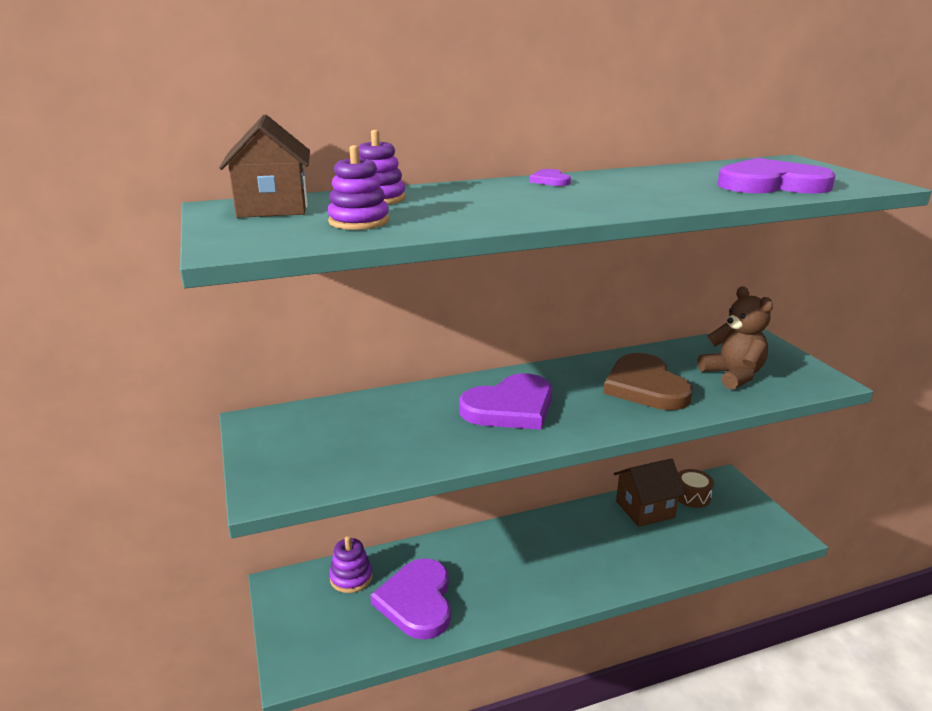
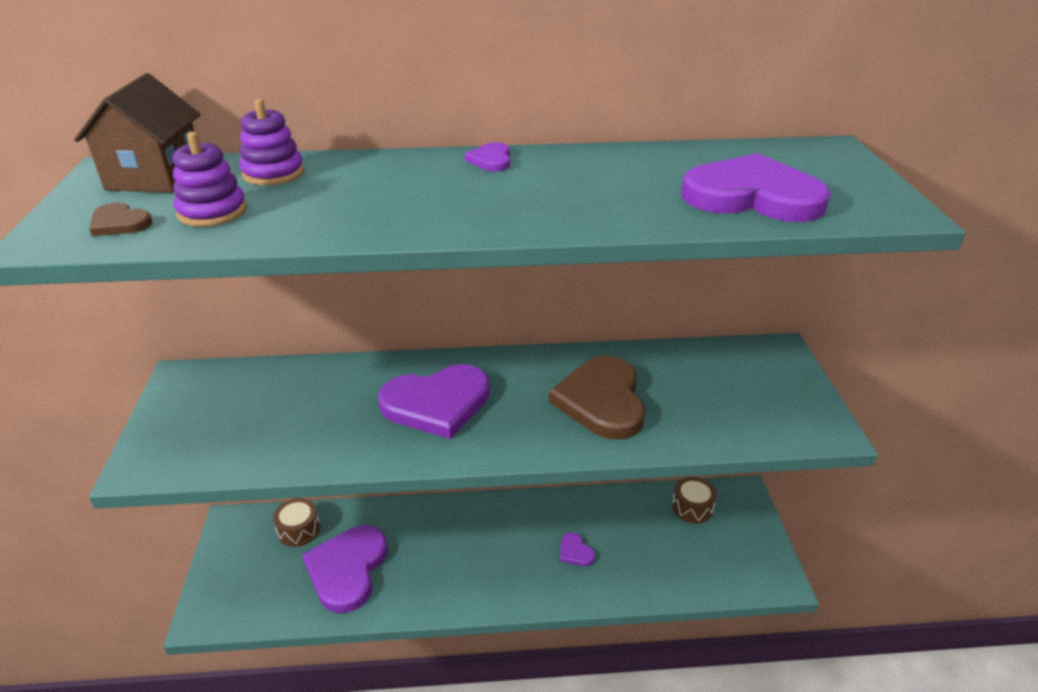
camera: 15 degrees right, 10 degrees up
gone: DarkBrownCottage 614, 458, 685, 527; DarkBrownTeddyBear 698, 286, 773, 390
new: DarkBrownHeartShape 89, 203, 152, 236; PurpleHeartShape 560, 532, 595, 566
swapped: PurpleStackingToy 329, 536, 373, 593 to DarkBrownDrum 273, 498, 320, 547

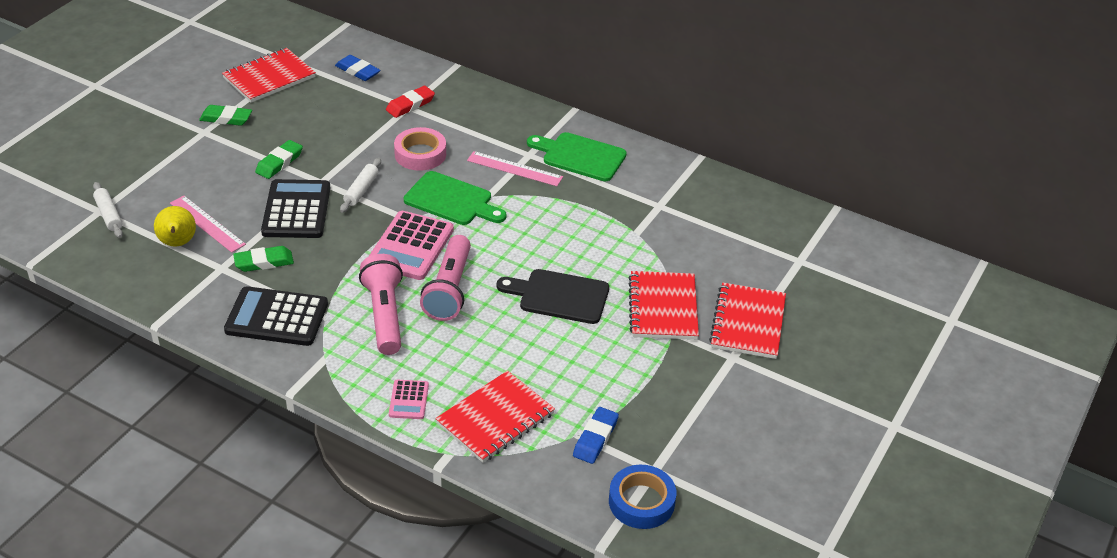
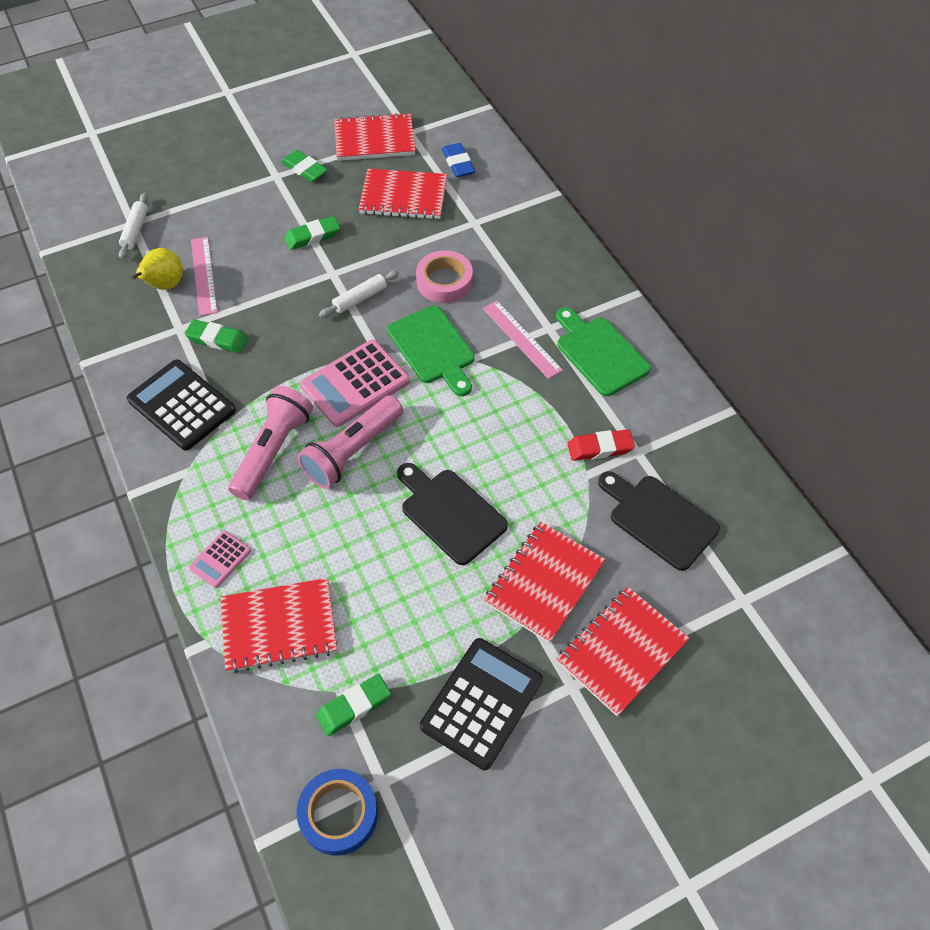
camera: 35 degrees right, 15 degrees up
new: RedExerciseBook 359, 168, 447, 220; EbonyBreadBoard 598, 471, 720, 571
shifted: EbonyAddingMachine 261, 179, 330, 238 to 420, 638, 543, 770; RedGumEraser 386, 86, 435, 118 to 568, 429, 635, 461
repainted: RoyalBlueGumEraser 573, 407, 619, 464 to GreenGumEraser 316, 674, 391, 736

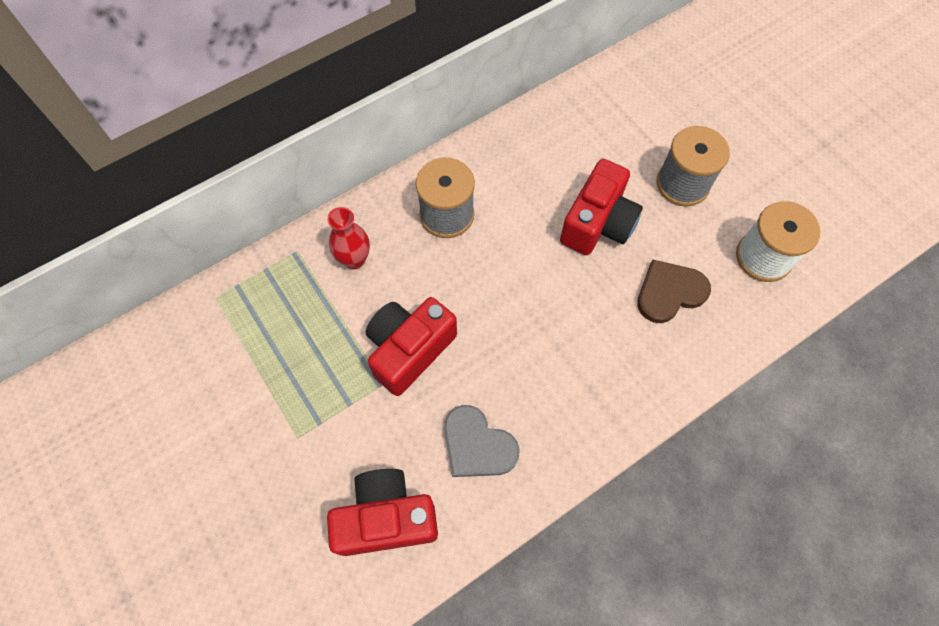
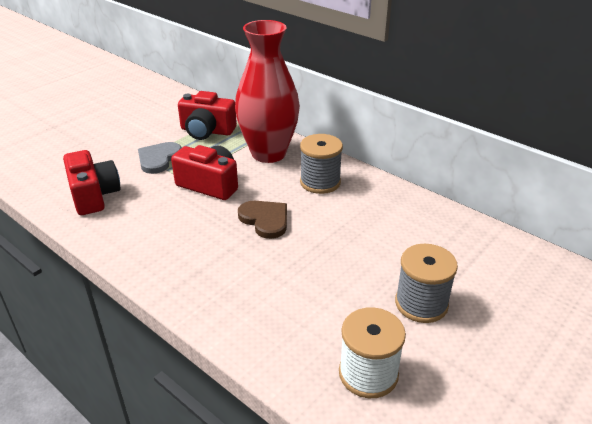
camera: 75 degrees right, 30 degrees down
shifted: AshGreyHeartShape 444, 405, 520, 477 to 138, 142, 182, 174; RedPhotoCamera 560, 159, 643, 255 to 178, 91, 237, 140; DarkBrownHeartShape 637, 260, 711, 323 to 238, 201, 287, 239
scaled: RedFlowerVase 327, 207, 370, 269 = 235, 20, 300, 163 x2.35

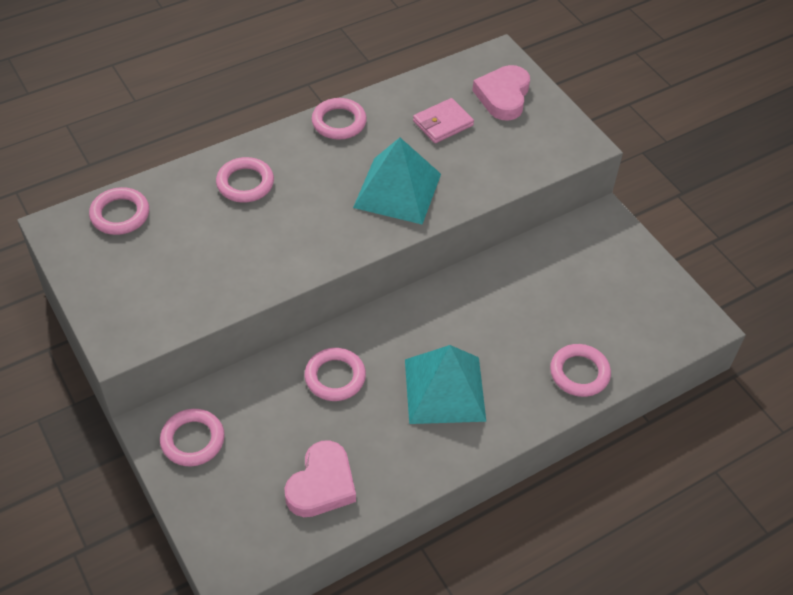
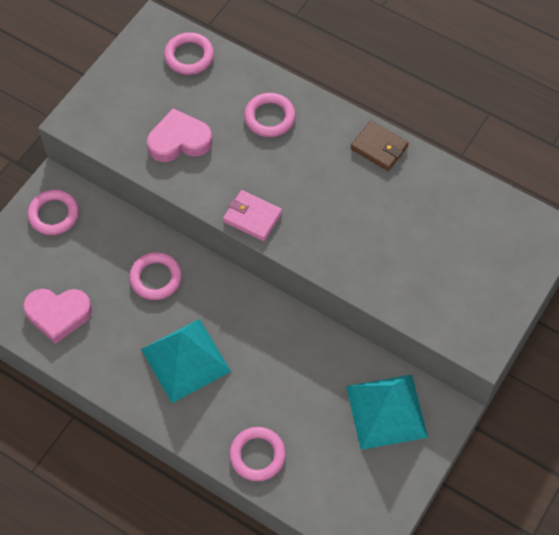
camera: 65 degrees right, 10 degrees up
shifted: AquaPyramidShape 353, 138, 441, 224 to 346, 374, 428, 450; PinkBillfold 413, 98, 474, 143 to 223, 190, 282, 241; PinkHeartShape 472, 65, 530, 121 to 147, 108, 212, 162
swapped: PinkRing 312, 98, 367, 140 to DarkBrownBillfold 351, 121, 409, 171

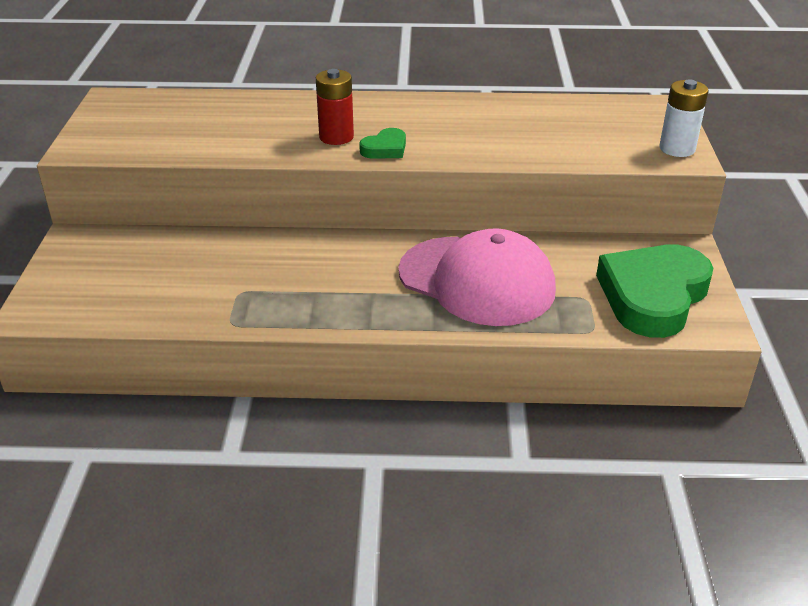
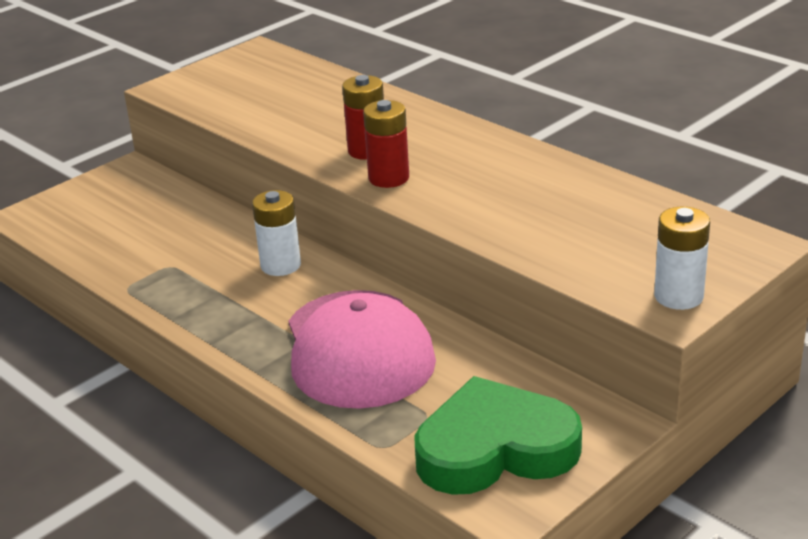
camera: 45 degrees right, 5 degrees down
new: PureWhiteAaBattery 252, 190, 301, 276
swapped: GreenHeartShape 359, 128, 406, 159 to RedAaBattery 363, 100, 409, 188

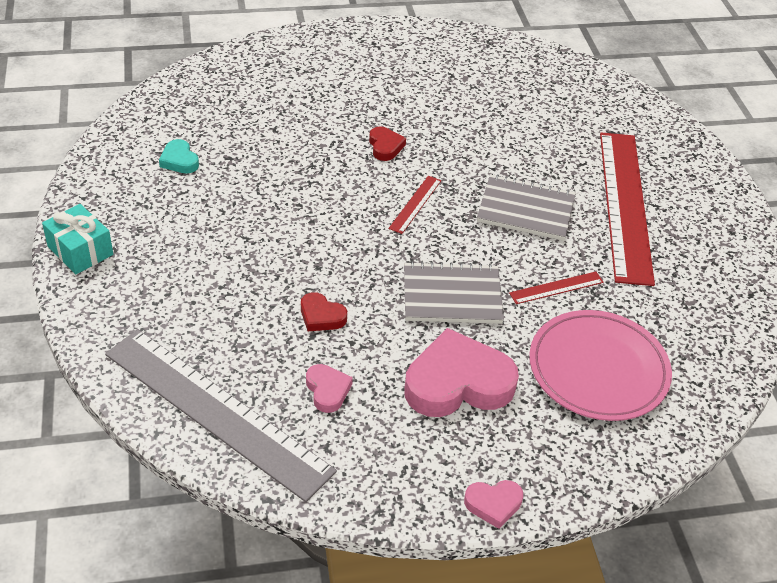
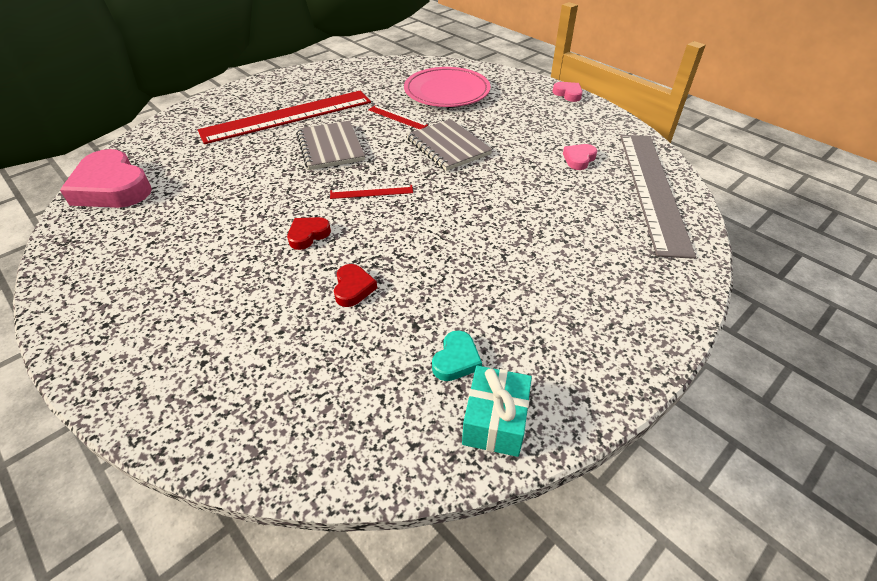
camera: 120 degrees left, 0 degrees up
shifted: AquaGift 42, 204, 113, 274 to 462, 365, 532, 457; RedHeartShape 301, 292, 347, 331 to 334, 264, 377, 307; PinkHeartShape 405, 328, 519, 417 to 60, 149, 152, 208

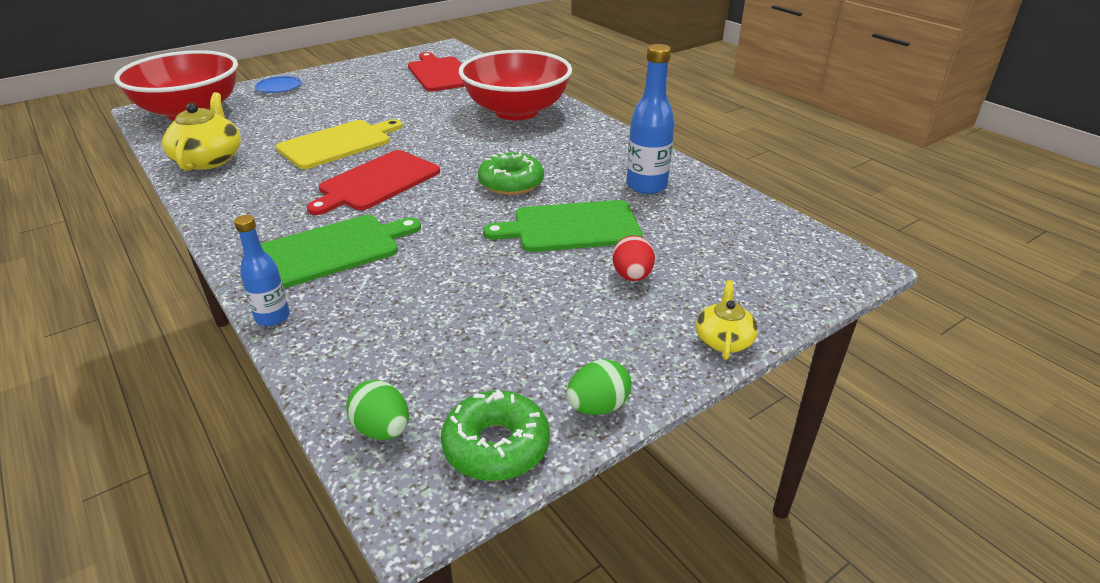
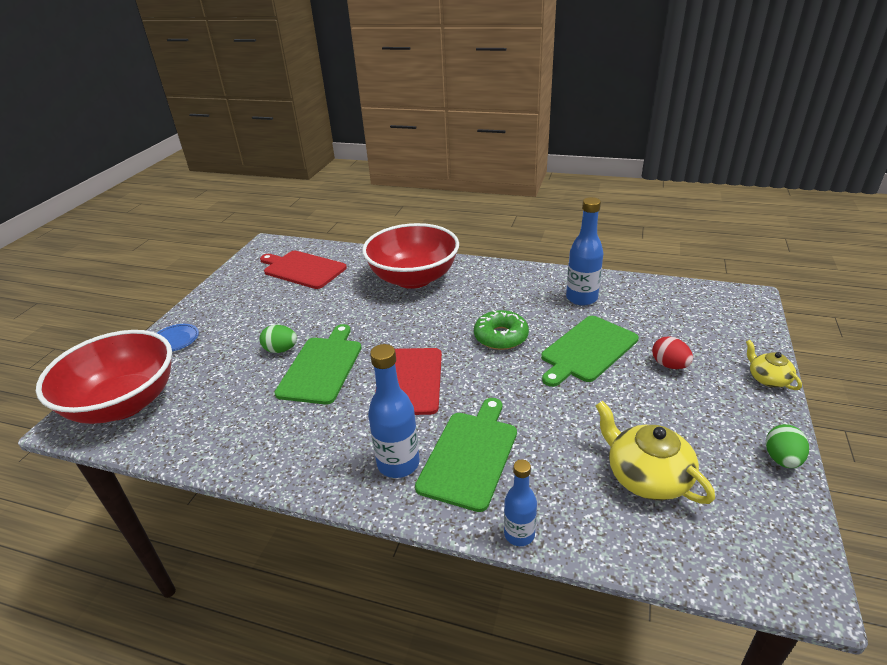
camera: 35 degrees left, 0 degrees up
gone: GreenDoughnut 441, 389, 550, 481
new: RoyalBlueDrinkBottle 368, 344, 420, 478
shifted: YellowChinaTeapot 162, 92, 241, 171 to 595, 401, 715, 504; GreenToyEgg 346, 380, 409, 440 to 260, 325, 297, 353
repainted: YellowBreadBoard 276, 119, 403, 169 to GreenBreadBoard 274, 324, 362, 404

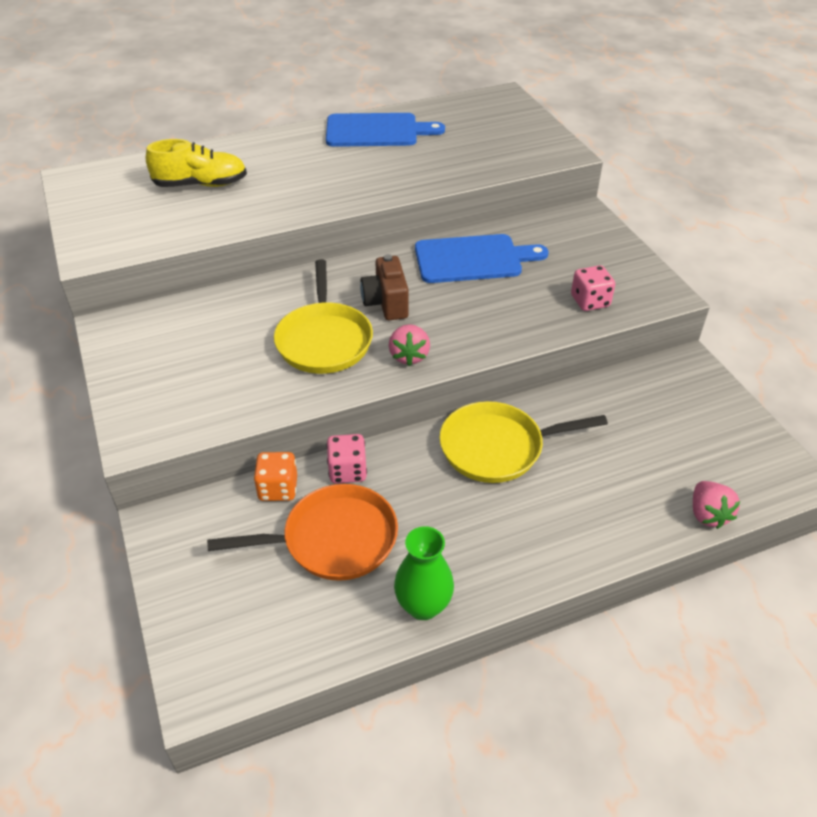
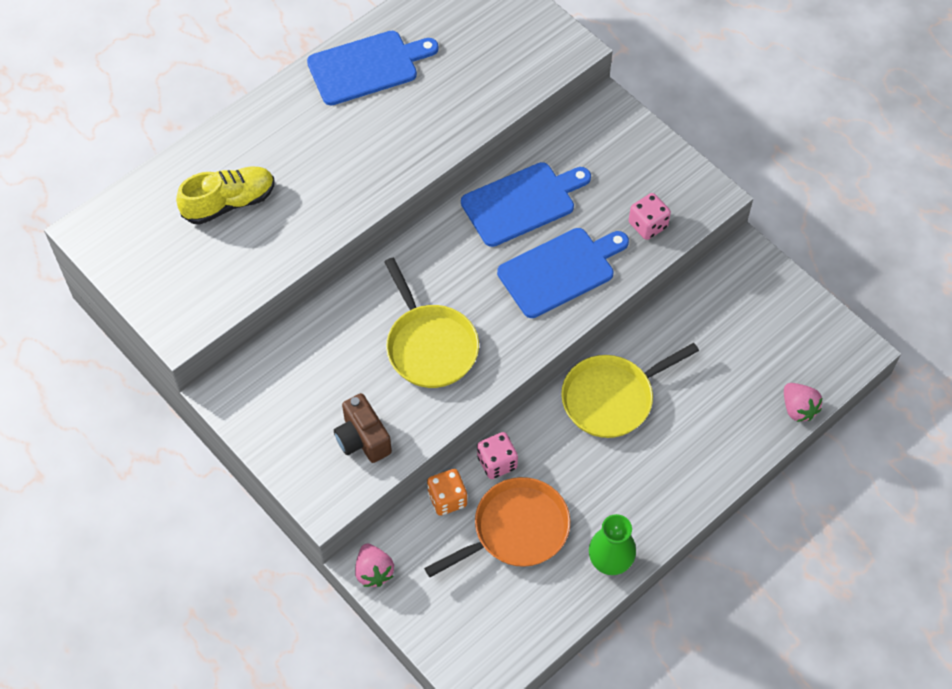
camera: 20 degrees left, 15 degrees up
new: RoyalBlueBreadBoard 497, 228, 629, 318
shifted: DarkBrownPhotoCamera 360, 254, 409, 320 to 334, 393, 392, 463; PinkBerry 389, 324, 430, 366 to 355, 544, 394, 587

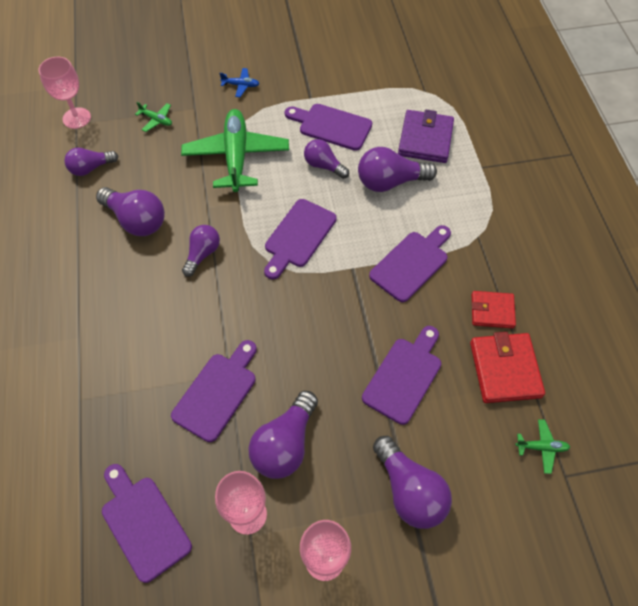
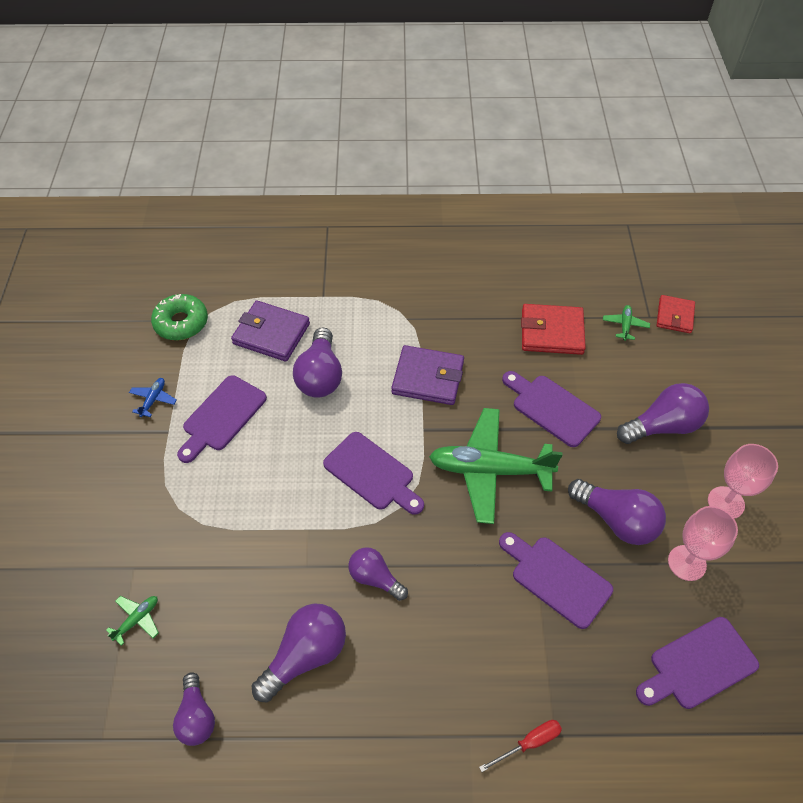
camera: 80 degrees left, 5 degrees down
gone: PinkGoblet 38, 57, 91, 129; PurpleLightbulb 304, 139, 349, 179
new: GreenDoughnut 151, 294, 208, 340; RedHandScrewdriver 479, 720, 562, 772
shifted: GreenAeroplane 181, 109, 289, 192 to 429, 408, 563, 524; RoyalBlueAeroplane 220, 68, 260, 97 to 129, 378, 177, 417; RedBillfold 472, 291, 516, 329 to 657, 295, 695, 333
swapped: PurpleBreadBoard 369, 225, 451, 302 to PurpleBillfold 391, 345, 464, 405

